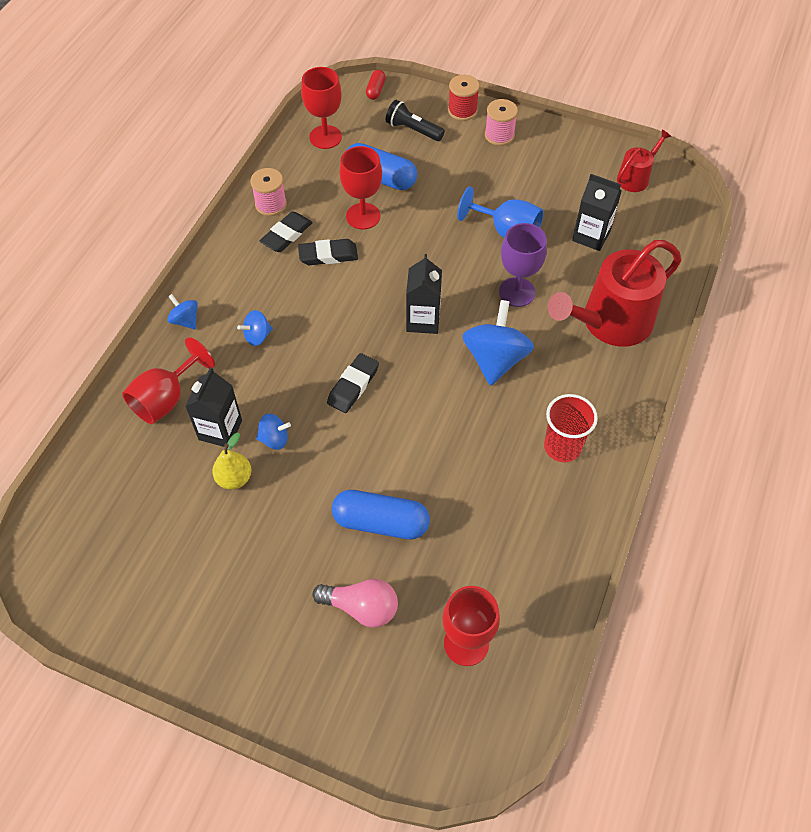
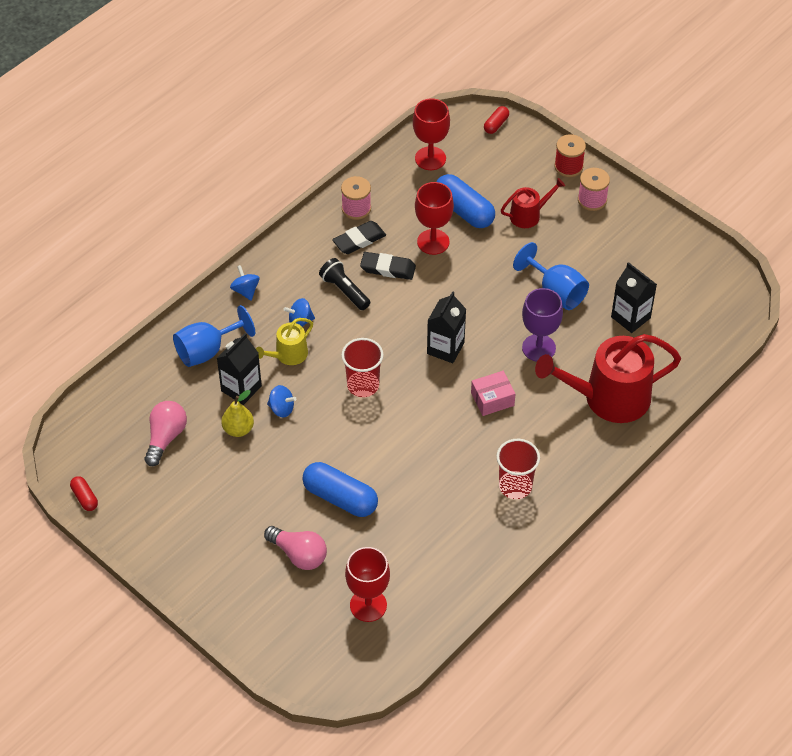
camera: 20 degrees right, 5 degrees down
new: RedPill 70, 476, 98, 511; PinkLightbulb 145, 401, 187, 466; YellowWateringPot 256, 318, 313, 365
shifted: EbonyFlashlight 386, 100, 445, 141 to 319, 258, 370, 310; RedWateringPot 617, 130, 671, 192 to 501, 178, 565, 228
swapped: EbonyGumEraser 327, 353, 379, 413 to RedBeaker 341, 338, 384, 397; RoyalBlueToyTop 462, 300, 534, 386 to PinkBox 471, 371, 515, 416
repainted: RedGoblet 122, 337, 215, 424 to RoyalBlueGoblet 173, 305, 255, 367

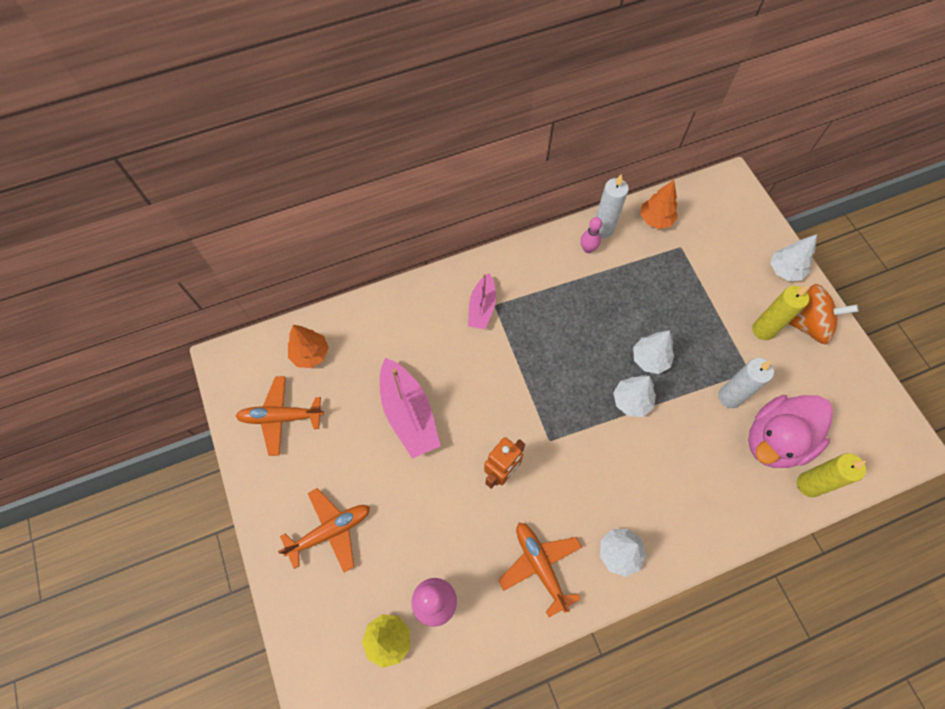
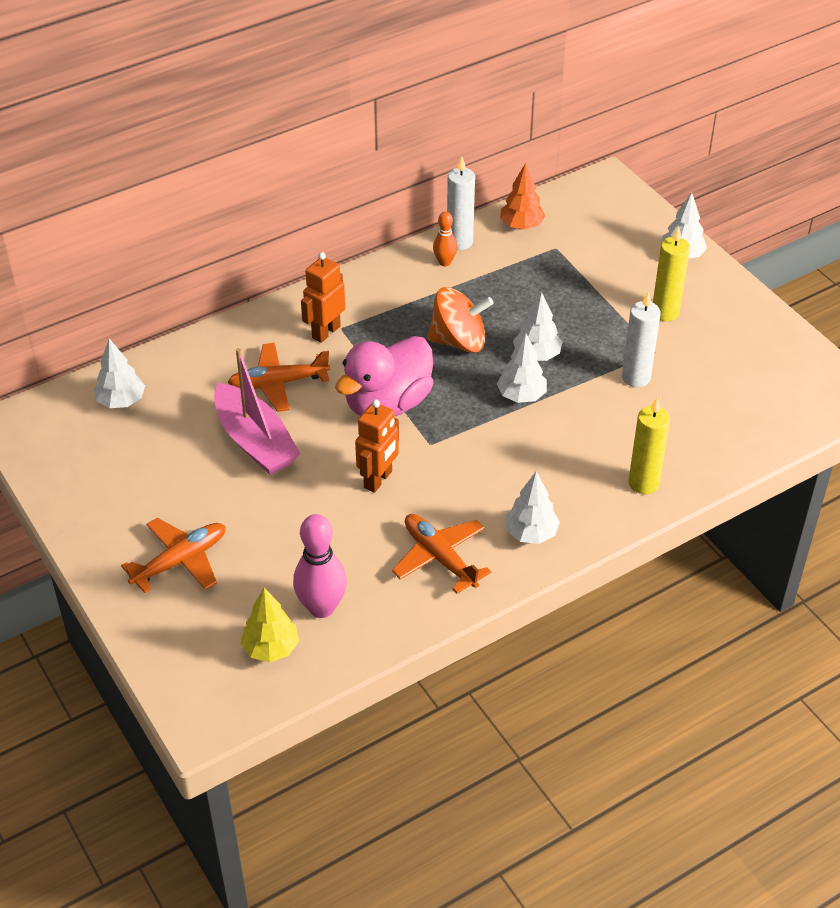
camera: 10 degrees left, 20 degrees down
shifted: OrangeColouredAeroplane 236, 376, 324, 456 to 228, 343, 330, 412; PinkToyDuck 748, 395, 833, 468 to 335, 336, 433, 416; OrangeColouredToyTop 788, 284, 858, 344 to 428, 287, 494, 353; YellowCandle 797, 453, 866, 497 to 629, 397, 670, 494
swapped: PinkBoat 468, 273, 496, 329 to OrangeColouredRobot 301, 252, 345, 343
repainted: OrangeColouredFirTree 288, 325, 329, 368 to PureWhiteFirTree 94, 339, 145, 408; PinkSkittle 581, 217, 602, 253 to OrangeColouredSkittle 433, 211, 457, 266

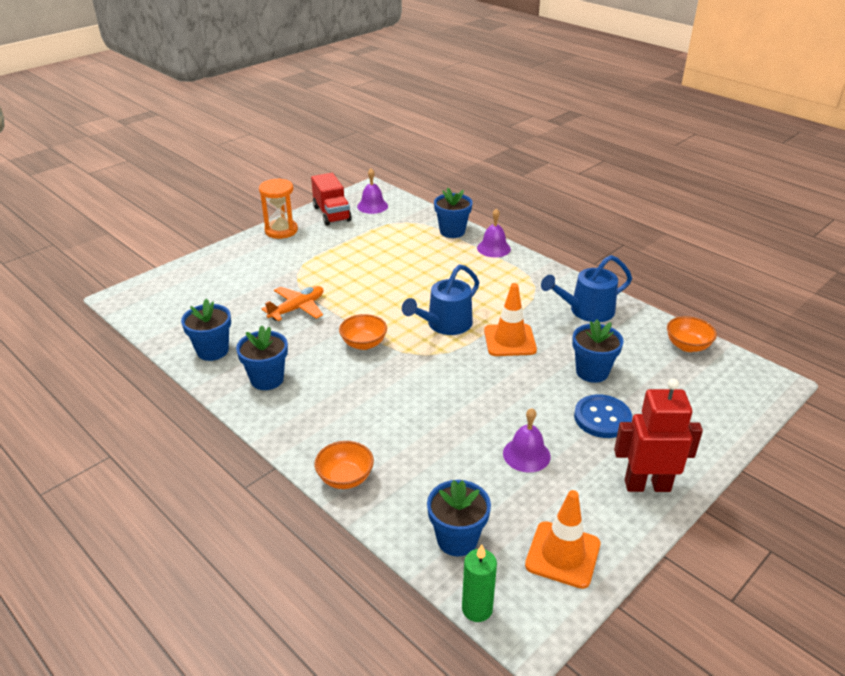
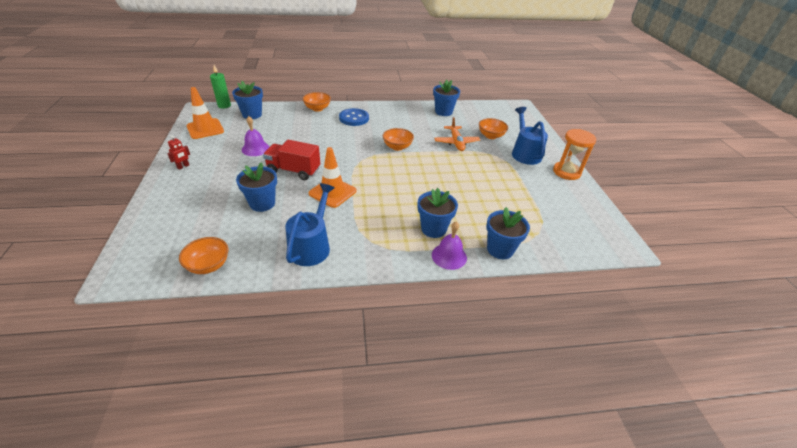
camera: 125 degrees right, 5 degrees up
gone: PurpleHandBell 357, 169, 388, 214
new: OrangeColouredServingBowl 479, 118, 508, 139
shifted: RoyalBlueFlowerPot 236, 326, 288, 390 to 418, 188, 458, 238; RedLorry 311, 173, 352, 226 to 263, 140, 320, 180; RoyalBlueWateringPot 402, 264, 479, 335 to 512, 107, 548, 165; RoyalBlueButton 574, 394, 632, 438 to 339, 108, 369, 126
scaled: RedRobot 614, 378, 703, 492 = 167, 135, 190, 170 x0.43

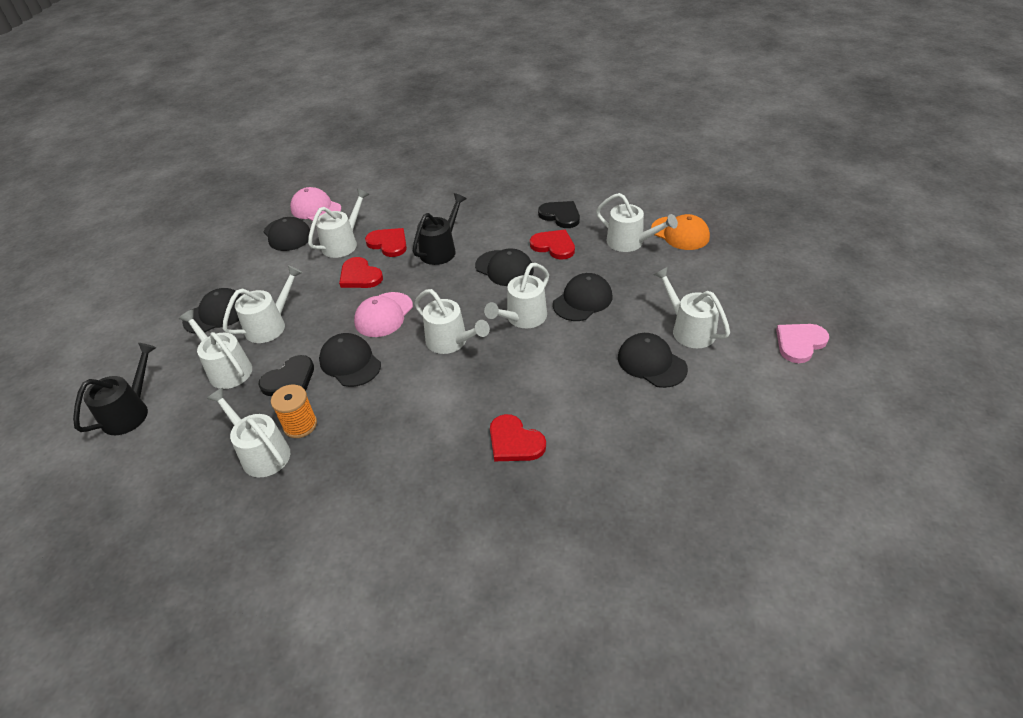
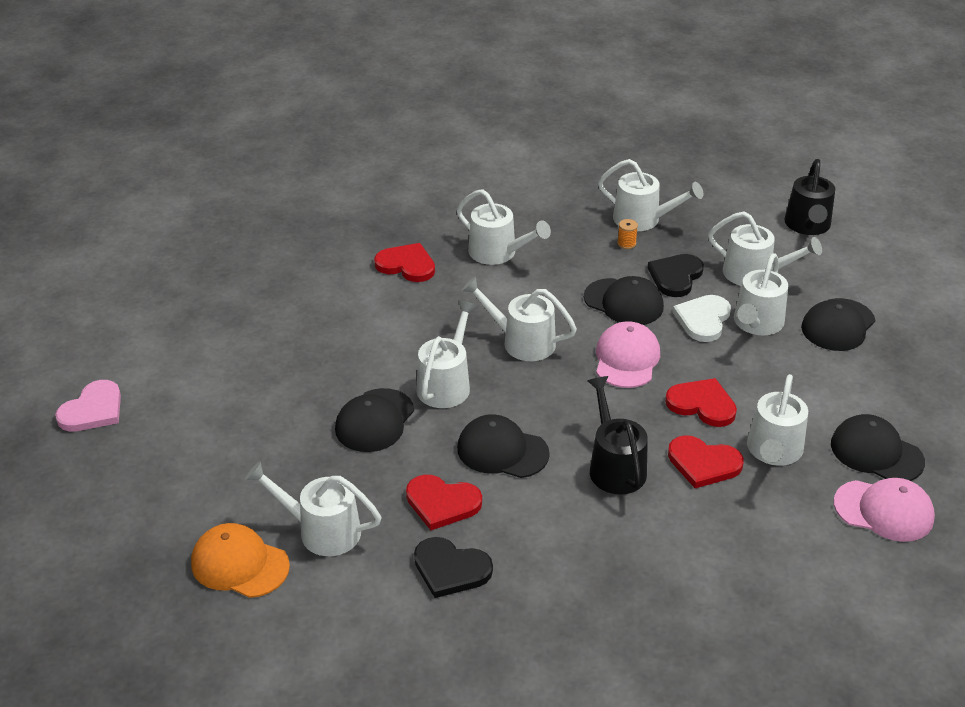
camera: 160 degrees right, 5 degrees down
gone: EbonyCap 618, 333, 688, 388
new: PureWhiteHeartShape 672, 295, 731, 342
shifted: PureWhiteWateringPot 653, 267, 730, 348 to 456, 189, 551, 265
rotated: EbonyWateringPot 413, 193, 467, 265 = 588, 376, 648, 494 150 degrees clockwise
scaled: OrangeColouredSpool 271, 384, 317, 438 = 617, 219, 638, 249 x0.55

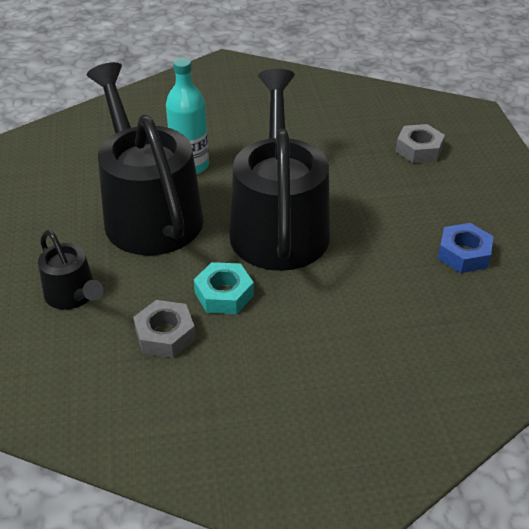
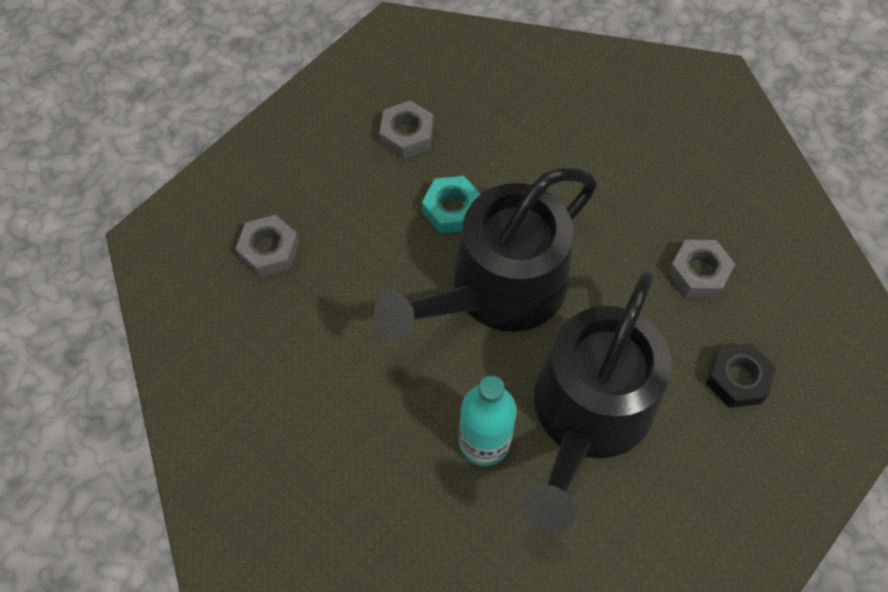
camera: 130 degrees left, 20 degrees up
shifted: AquaHexNut 194, 262, 254, 314 to 422, 176, 480, 233
swapped: EbonyWateringPot 38, 230, 103, 310 to EbonyHexNut 706, 343, 776, 408
repainted: RoyalBlueHexNut 438, 223, 494, 273 to AshGreyHexNut 379, 101, 433, 159

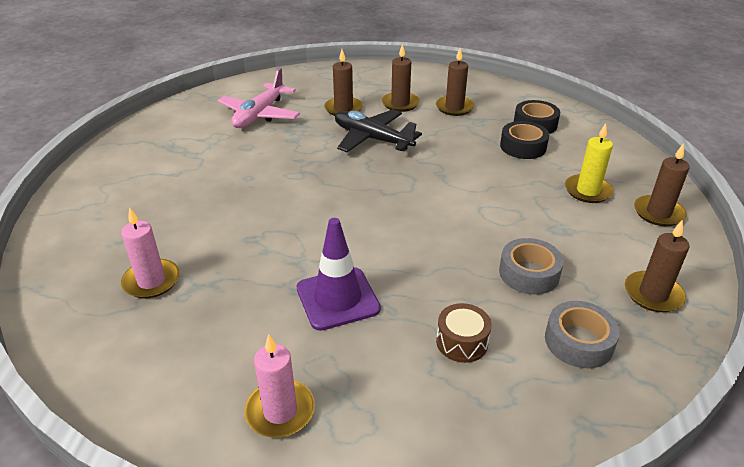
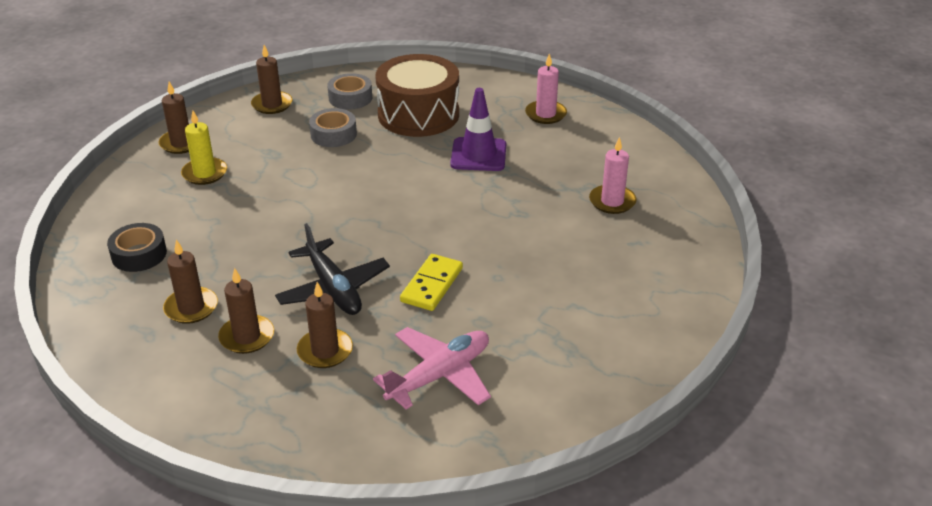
camera: 155 degrees left, 0 degrees up
gone: EbonyRollOfTape 500, 121, 549, 159
new: YellowDominoPiece 400, 254, 463, 311
scaled: DarkBrownDrum 436, 303, 492, 363 = 375, 54, 459, 137 x2.37

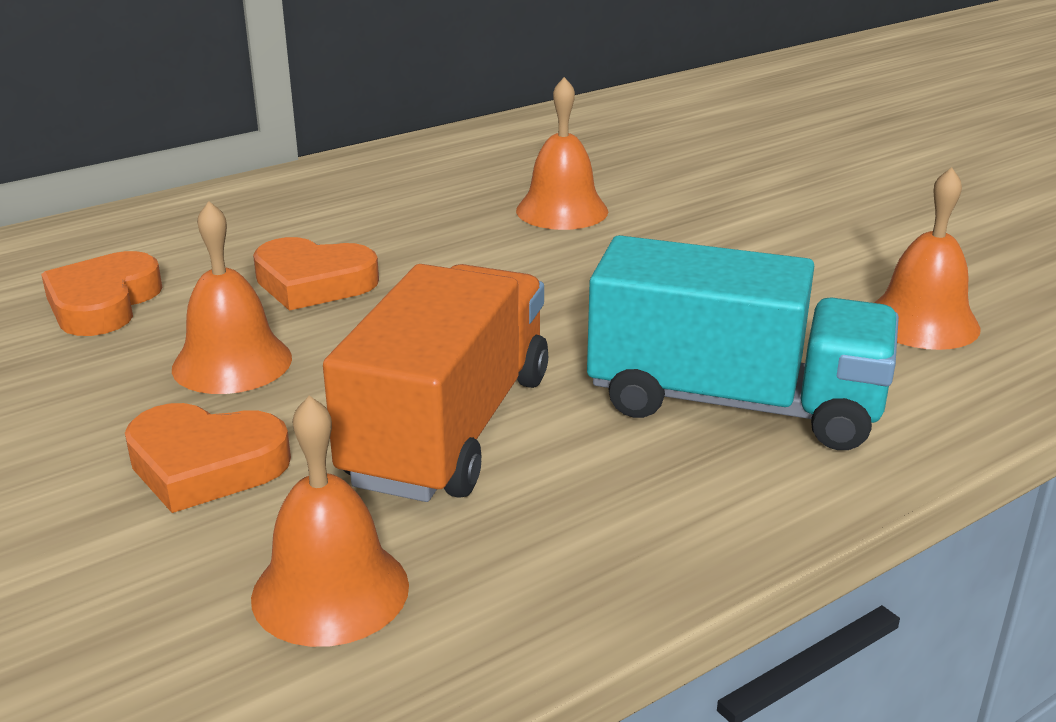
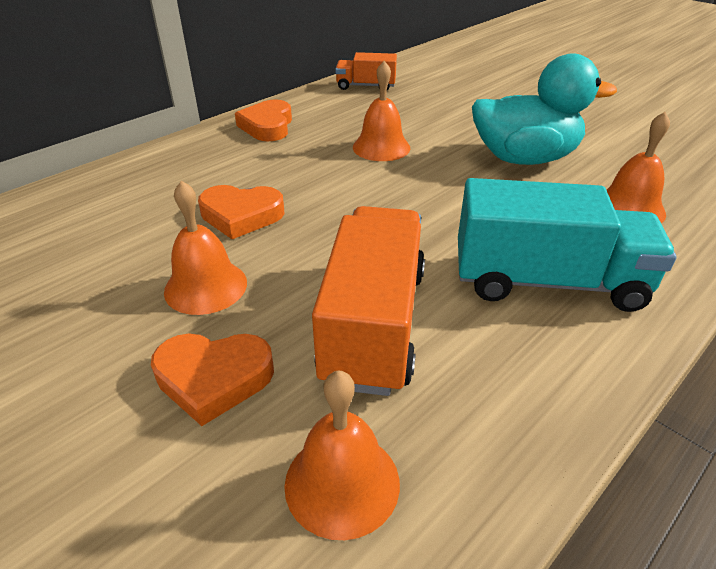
camera: 10 degrees left, 10 degrees up
new: OrangeColouredLorry 335, 52, 397, 90; AquaToyDuck 472, 53, 617, 165
shifted: OrangeColouredHeartShape 41, 251, 163, 336 to 235, 99, 292, 141

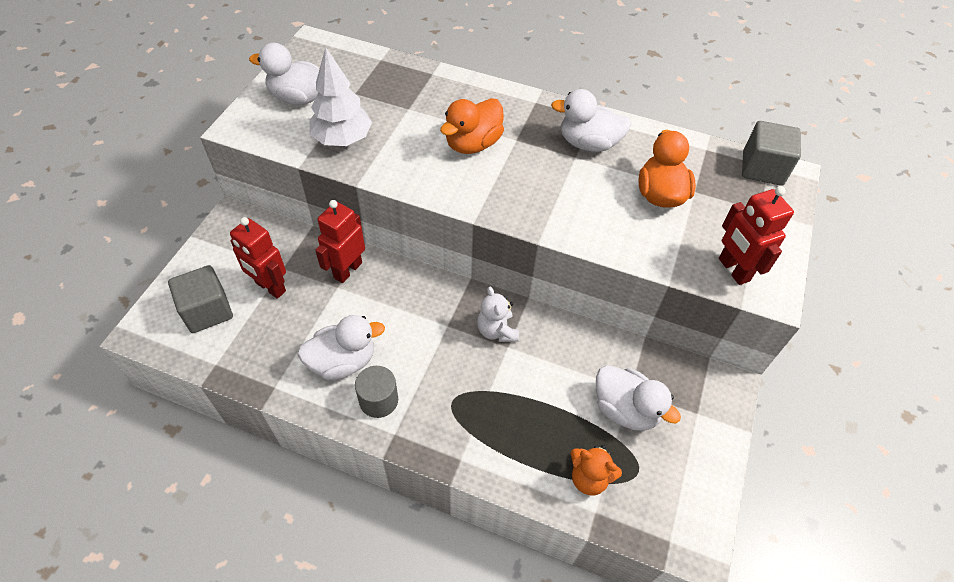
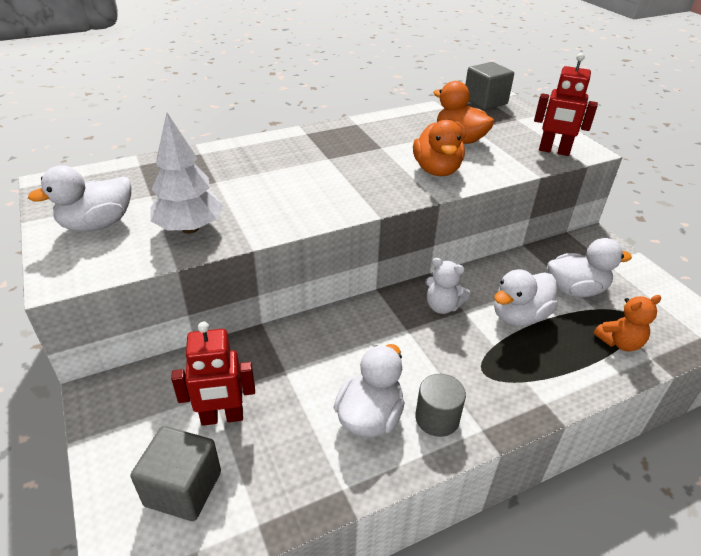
camera: 45 degrees left, 15 degrees down
gone: RedRobot 315, 200, 365, 283
shifted: OrangeColouredToyDuck 440, 98, 504, 154 to 413, 120, 465, 176; PureWhiteToyDuck 551, 89, 632, 152 to 494, 269, 557, 326

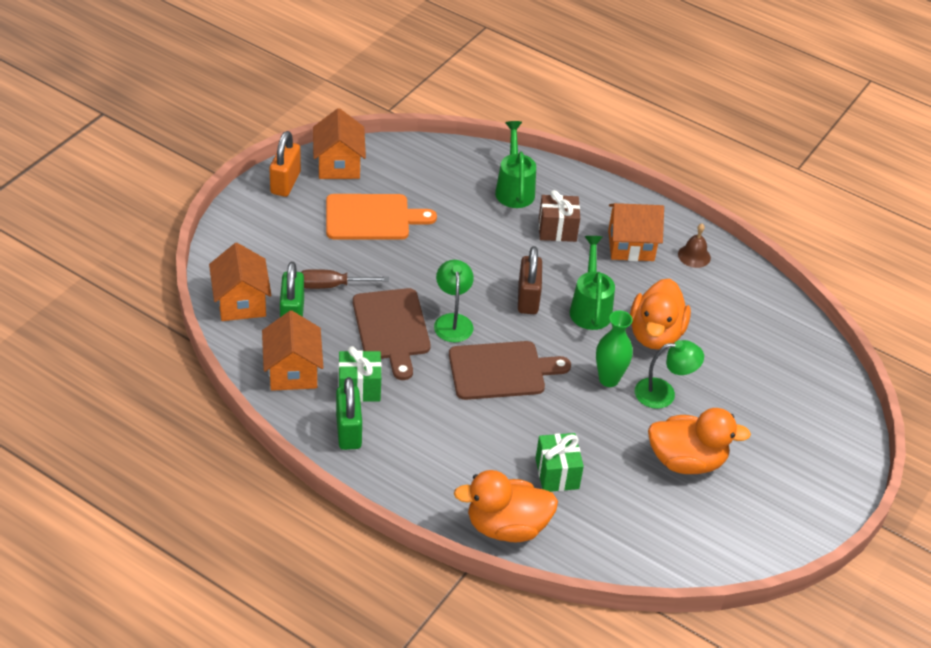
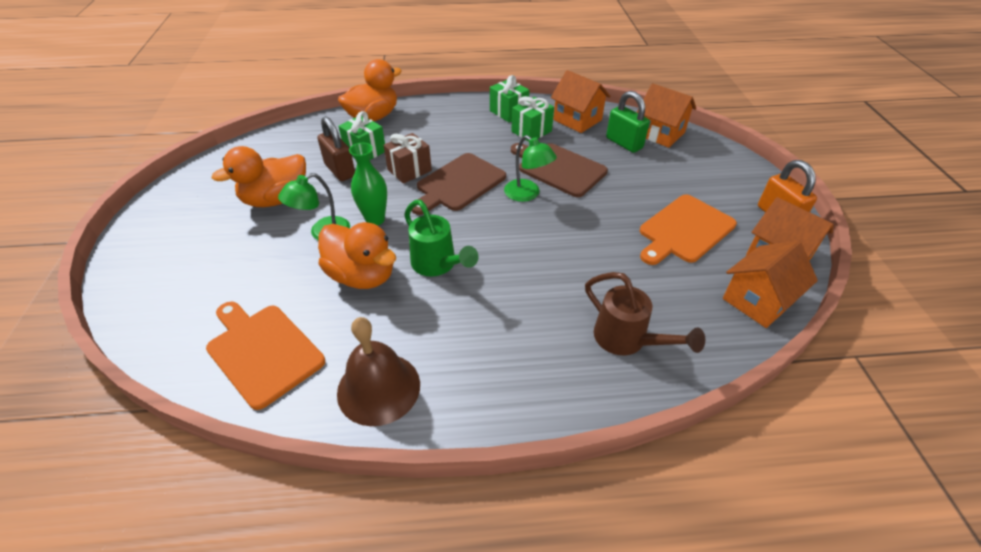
camera: 145 degrees right, 0 degrees up
gone: DarkBrownHandScrewdriver 302, 269, 389, 289
new: OrangeColouredBreadBoard 206, 301, 325, 410
shifted: DarkBrownSmallLock 518, 246, 542, 314 to 317, 116, 355, 181; DarkBrownGift 539, 190, 580, 242 to 383, 133, 432, 184; OrangeColouredCottage 608, 203, 664, 261 to 723, 241, 818, 328
swapped: GreenSmallLock 336, 377, 362, 450 to GreenGift 490, 75, 529, 122
repainted: GreenWateringPot 495, 121, 536, 208 to DarkBrownWateringPot 585, 272, 705, 355
rotated: OrangeColouredToyDuck 630, 278, 691, 349 = 318, 222, 396, 289 150 degrees clockwise
scaled: DarkBrownHandBell 678, 224, 711, 268 = 337, 317, 420, 426 x1.88

